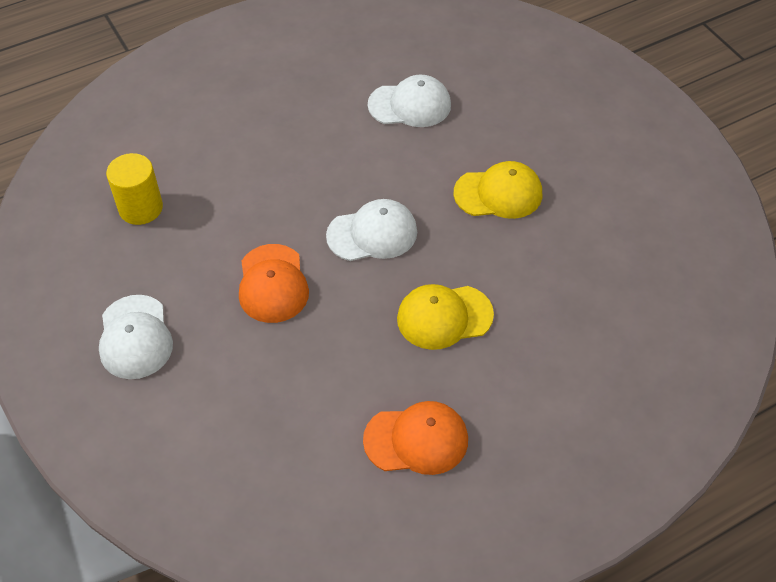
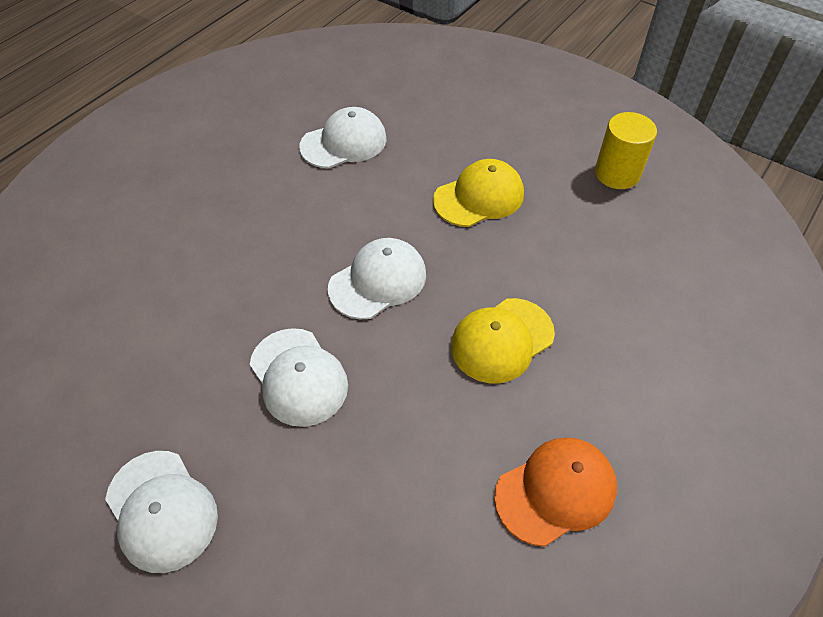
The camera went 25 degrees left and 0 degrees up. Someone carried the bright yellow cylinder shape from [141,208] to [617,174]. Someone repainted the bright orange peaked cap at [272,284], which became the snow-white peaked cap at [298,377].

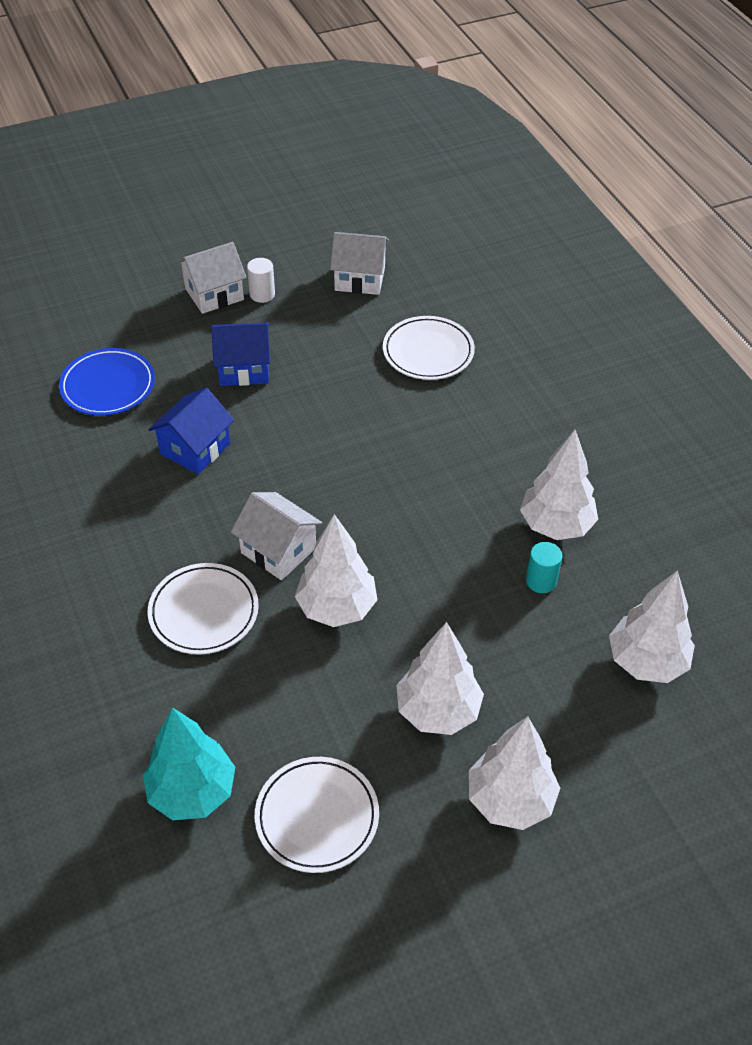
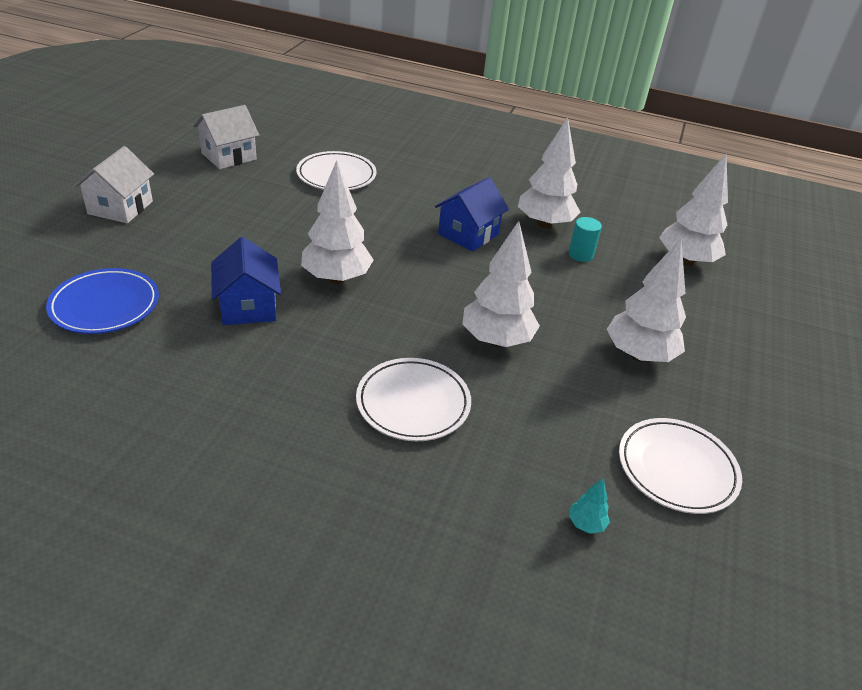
The camera went 50 degrees left and 10 degrees down. Someone took away the snow-white toy house at [278,550]. Someone took away the snow-white cylinder shape at [262,294]. Someone carried the blue toy house from [244,368] to [468,234]. Someone carried the snow-white fir tree from [510,800] to [336,278]. Someone scaled the teal fir tree at [192,792] by 0.42.

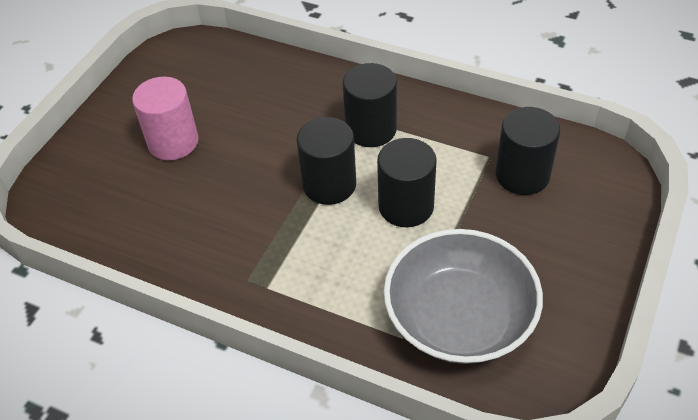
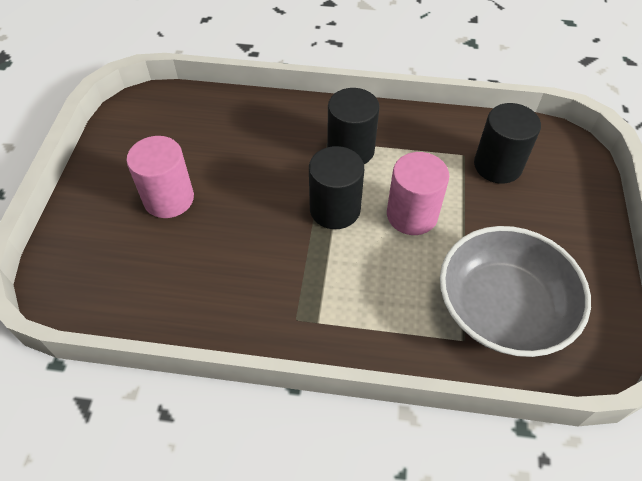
The camera went 20 degrees left and 5 degrees up. Someone repainted the black cylinder shape at [406,206], which became the rosy cylinder shape at [412,215].

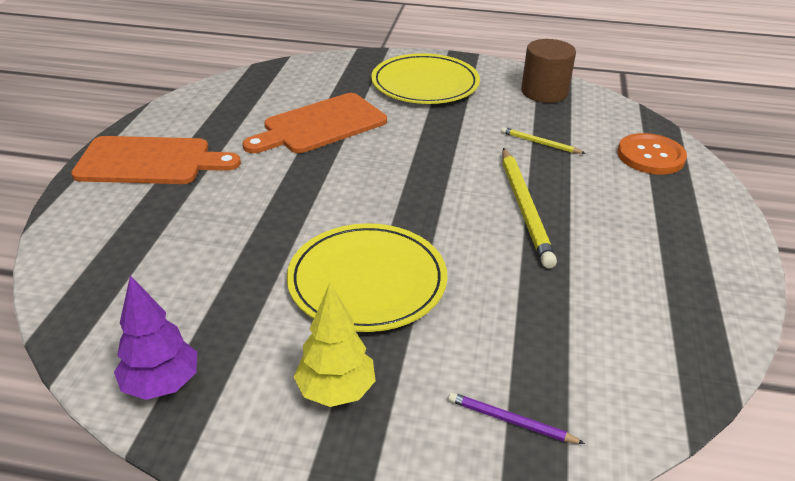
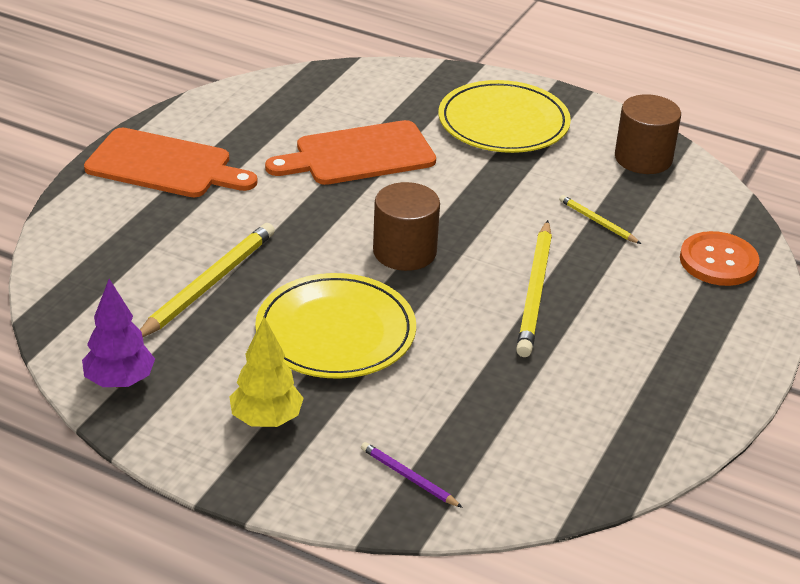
The camera went 15 degrees right and 0 degrees up. Someone put down the bright yellow lead pencil at [208,285]. Someone put down the brown cylinder shape at [404,252].

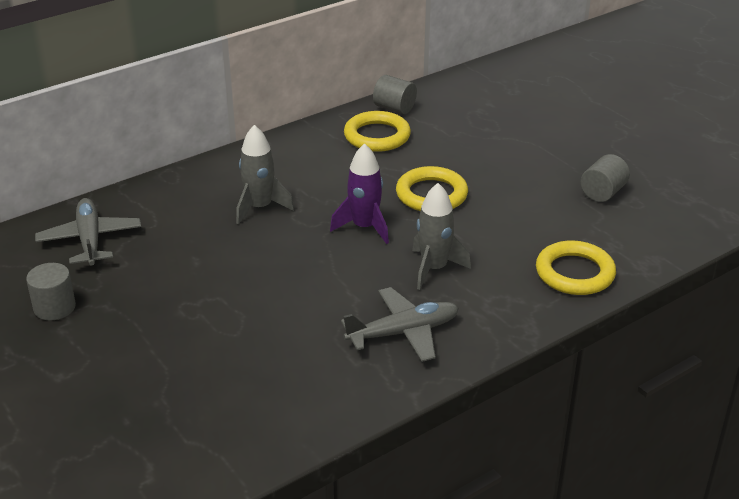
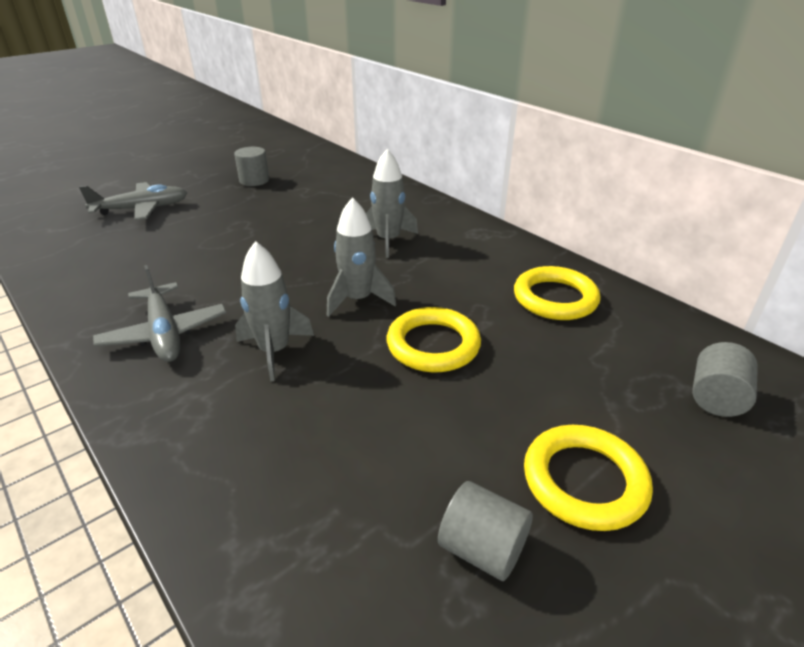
The camera went 85 degrees right and 0 degrees up. Someone carried the gray aeroplane from [90,240] to [142,209]. Someone carried the gray cylinder shape from [394,108] to [716,398]. Someone carried the bright yellow hoop from [574,273] to [584,481]. Someone repainted the purple spaceship at [364,227], which became the gray spaceship at [358,299].

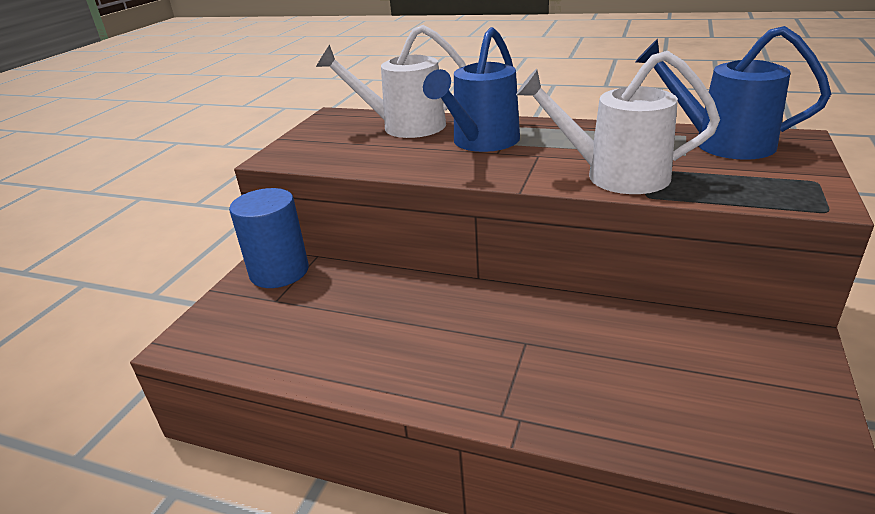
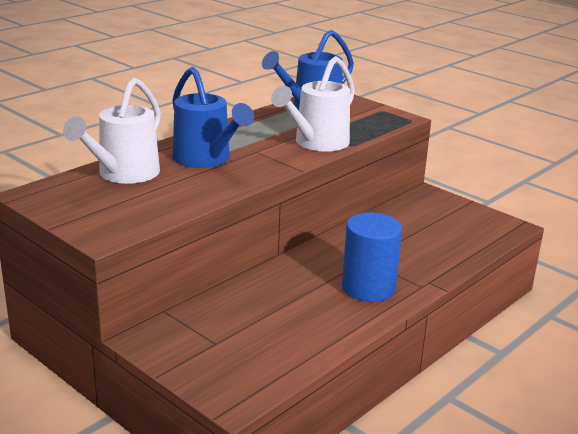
The camera went 70 degrees left and 5 degrees down. Someone carried the blue cylinder shape from [279,272] to [368,288].

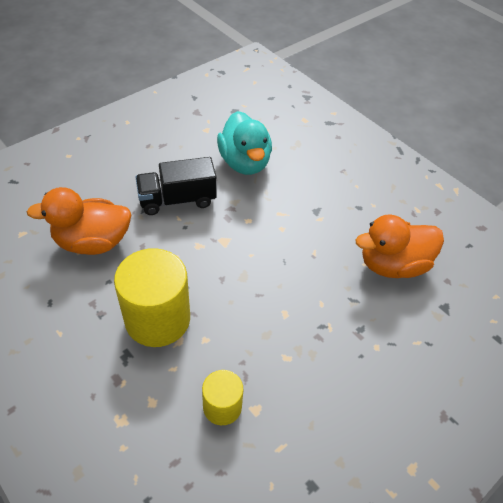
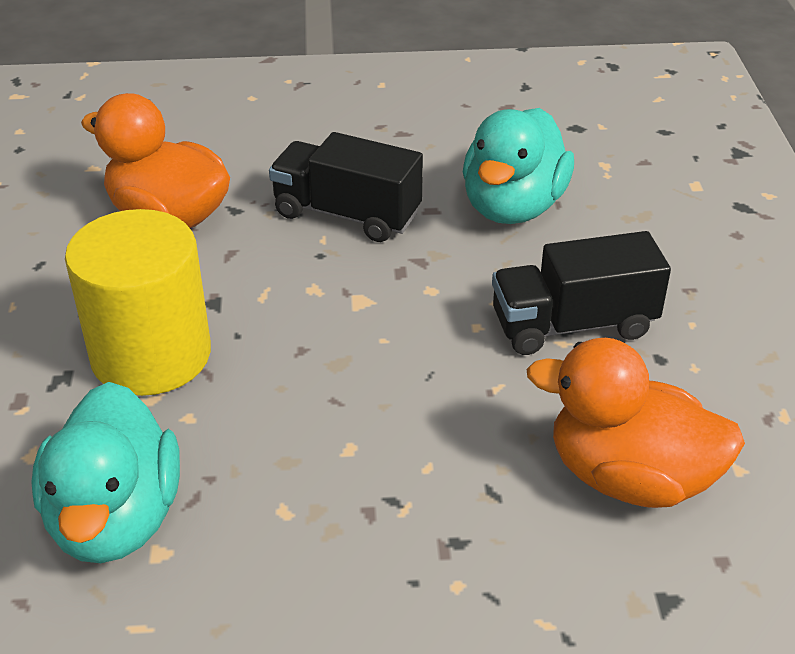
The camera went 40 degrees right and 10 degrees down. Someone put down the black lorry at [573,325]. Someone swapped the bright yellow cylinder shape at [222,406] for the teal rubber duck at [116,518].

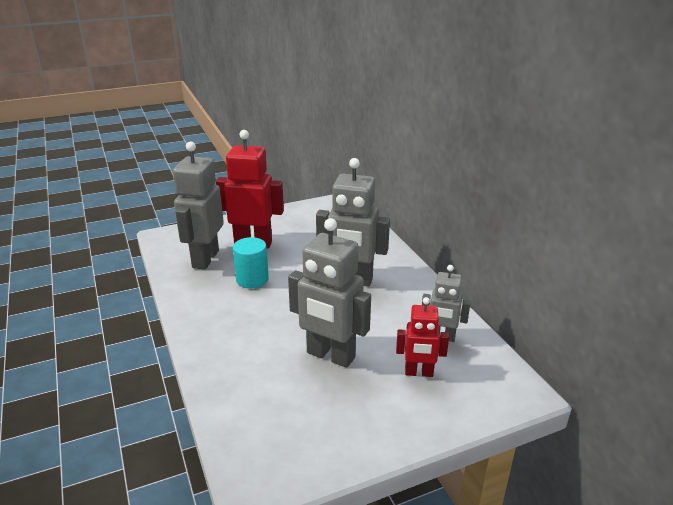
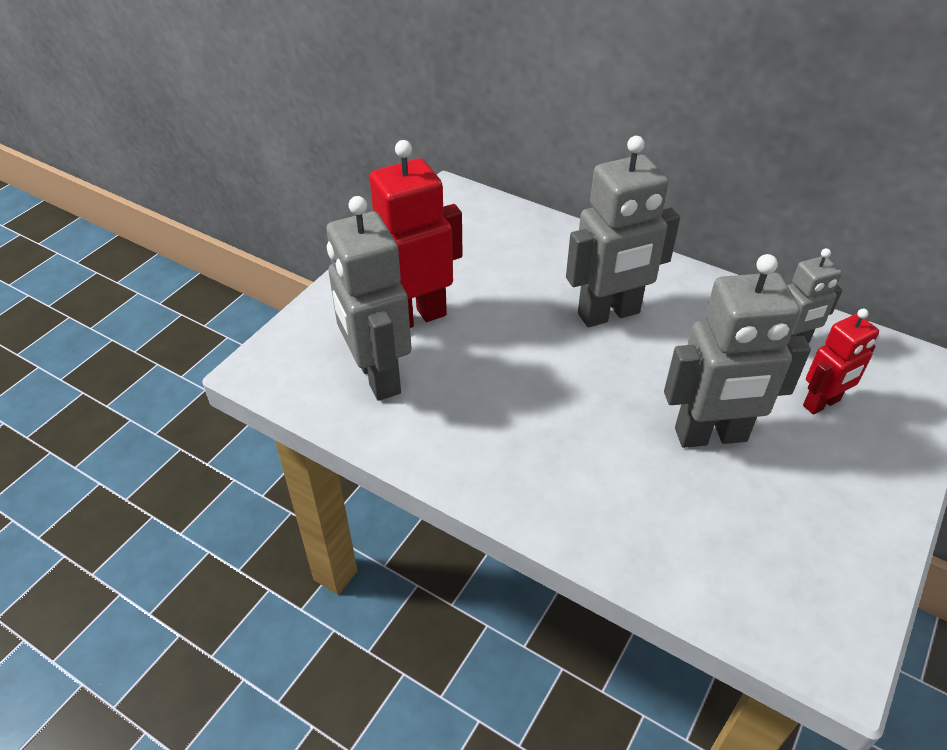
The camera went 35 degrees left and 15 degrees up. Someone took away the teal cylinder shape at [252,279].

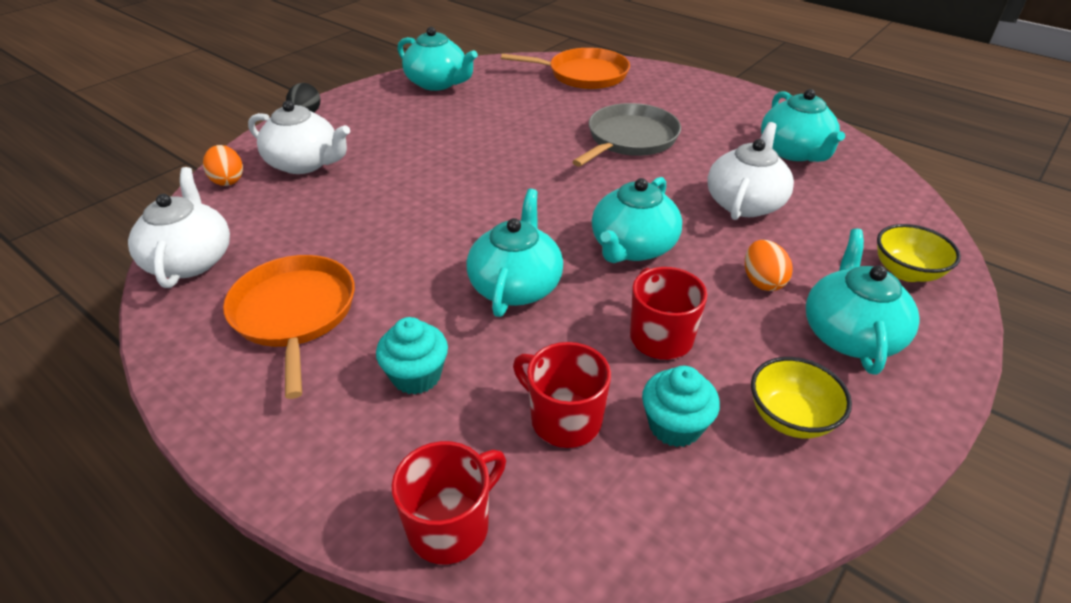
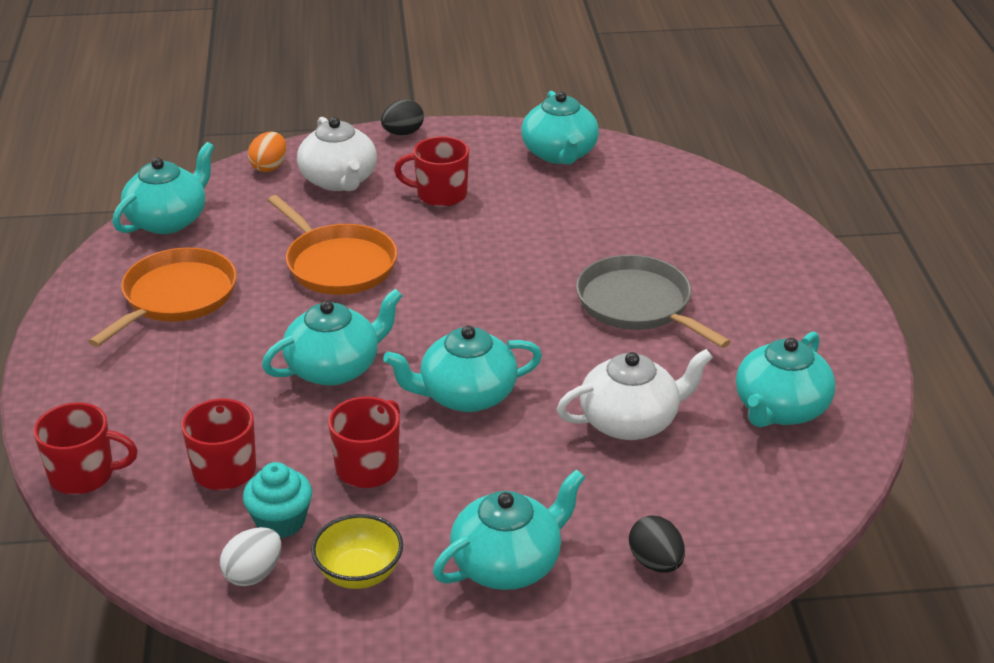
The camera went 45 degrees right and 5 degrees down. Someone took away the teal fairy cake at [416,376]. Someone took away the bright orange egg shape at [762,281]. Someone put down the snow-white egg shape at [253,574]. Someone put down the red tea mug at [440,194]. Someone carried the bright orange frying pan from [583,75] to [338,264]. Someone swapped the bright yellow bowl at [906,272] for the black egg shape at [655,563]. Someone repainted the snow-white china teapot at [190,260], which became the teal china teapot at [168,220]. Someone rotated the gray frying pan at [630,139] by 120 degrees counterclockwise.

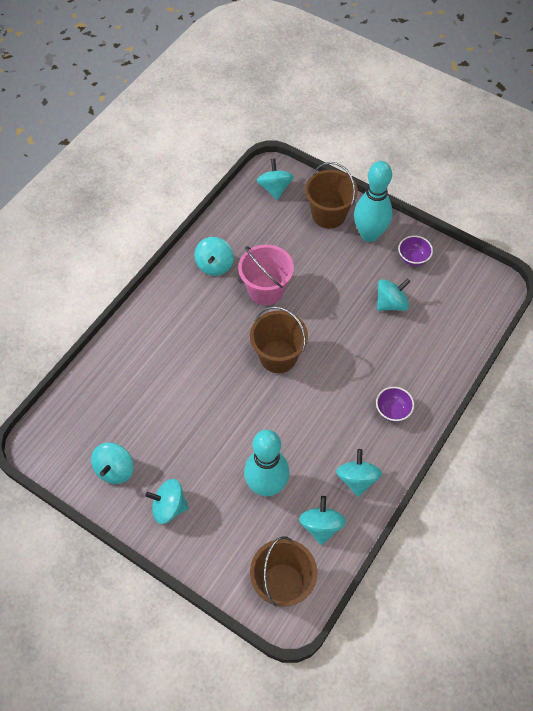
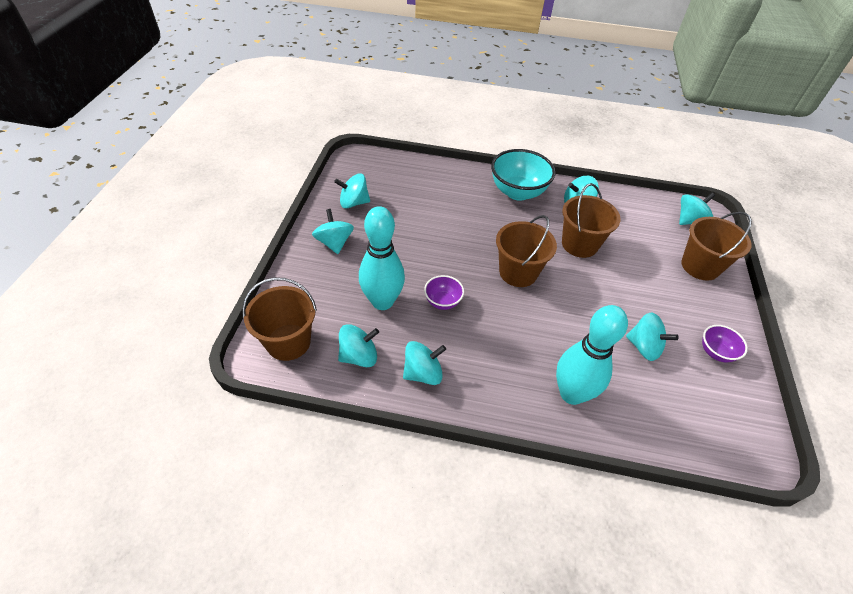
The camera went 65 degrees right and 10 degrees down. Someone put down the teal bowl at [517,192]. Someone carried the teal bowling pin from [369,234] to [571,393]. Someone carried the purple bowl from [392,411] to [443,302]. Someone repainted the rosy pail at [266,290], which became the brown pail at [579,244].

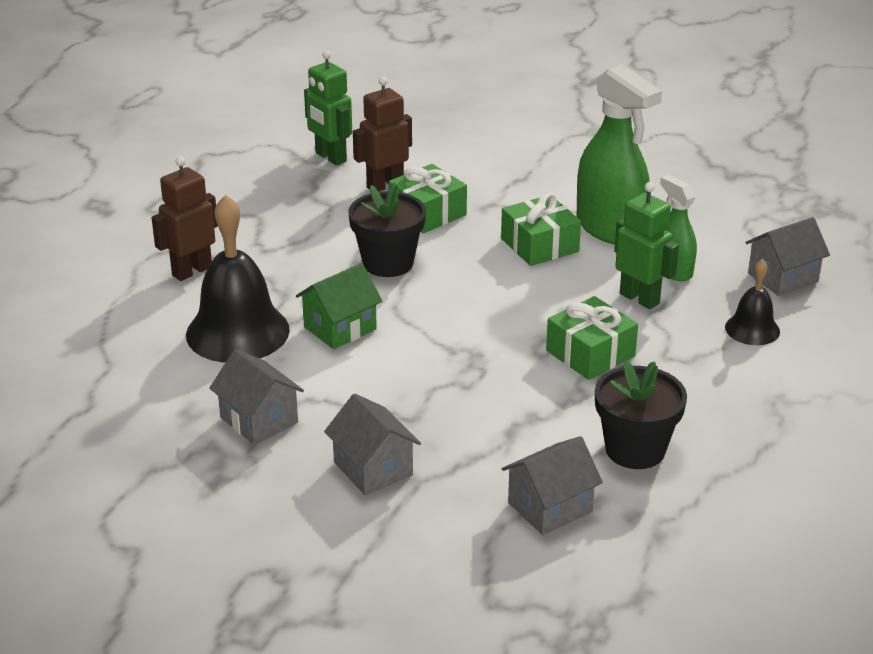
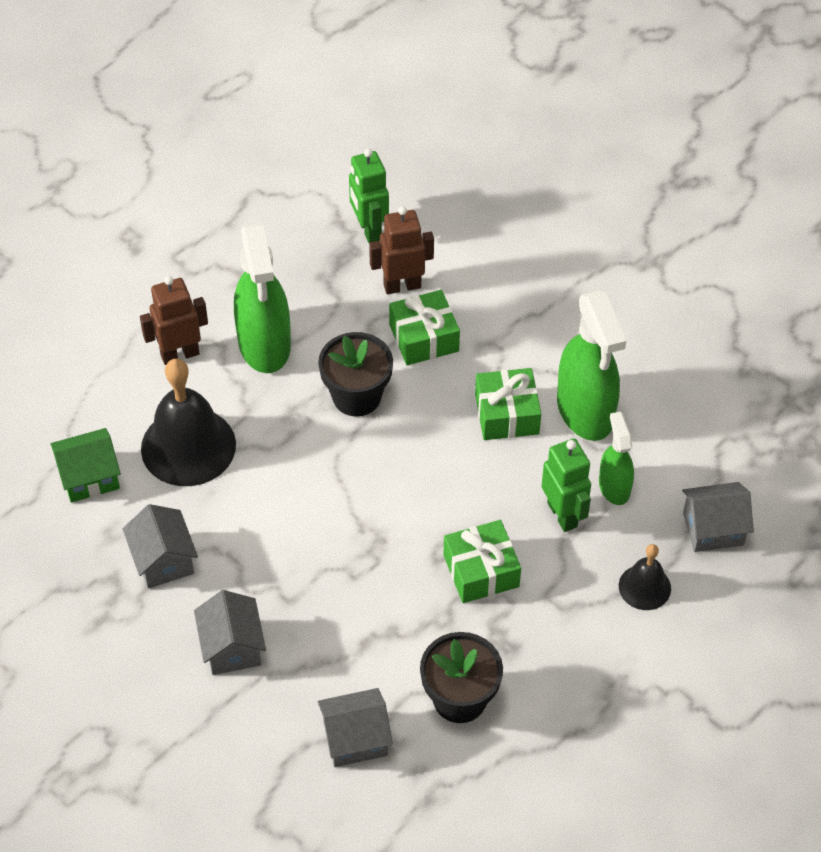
The camera went 20 degrees right and 20 degrees up. Someone put down the green spray bottle at [264,345]. Someone carried the green toy house from [340,328] to [89,477].

